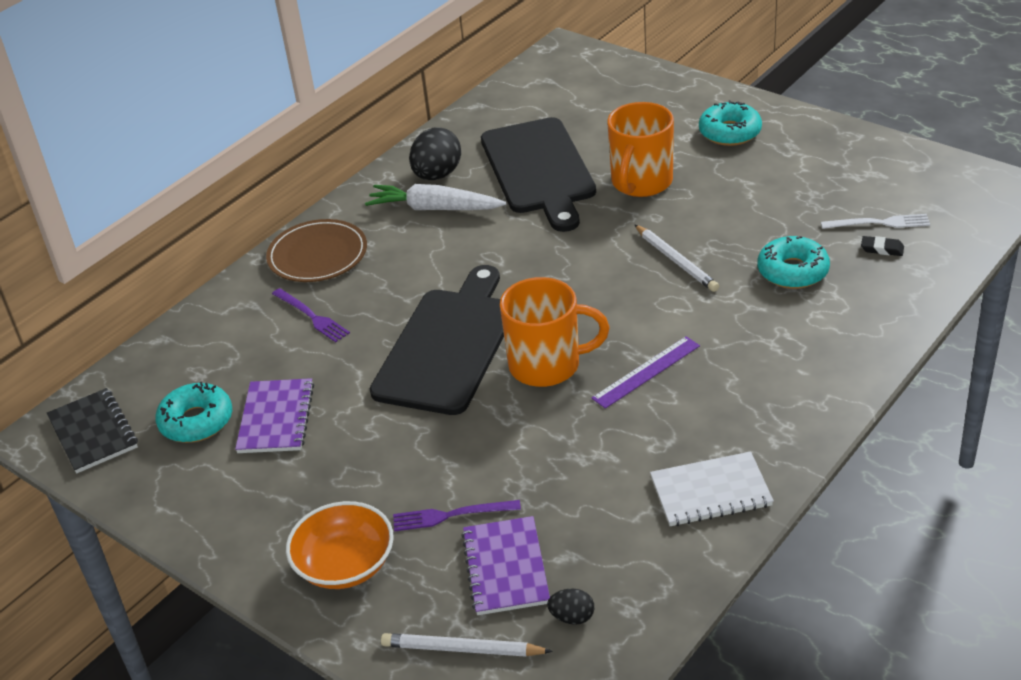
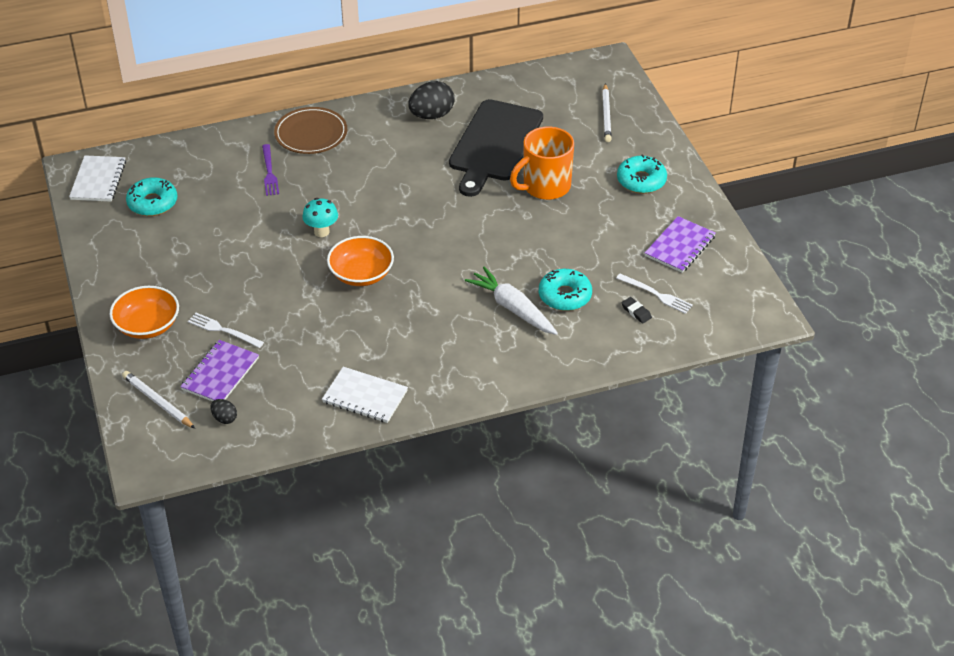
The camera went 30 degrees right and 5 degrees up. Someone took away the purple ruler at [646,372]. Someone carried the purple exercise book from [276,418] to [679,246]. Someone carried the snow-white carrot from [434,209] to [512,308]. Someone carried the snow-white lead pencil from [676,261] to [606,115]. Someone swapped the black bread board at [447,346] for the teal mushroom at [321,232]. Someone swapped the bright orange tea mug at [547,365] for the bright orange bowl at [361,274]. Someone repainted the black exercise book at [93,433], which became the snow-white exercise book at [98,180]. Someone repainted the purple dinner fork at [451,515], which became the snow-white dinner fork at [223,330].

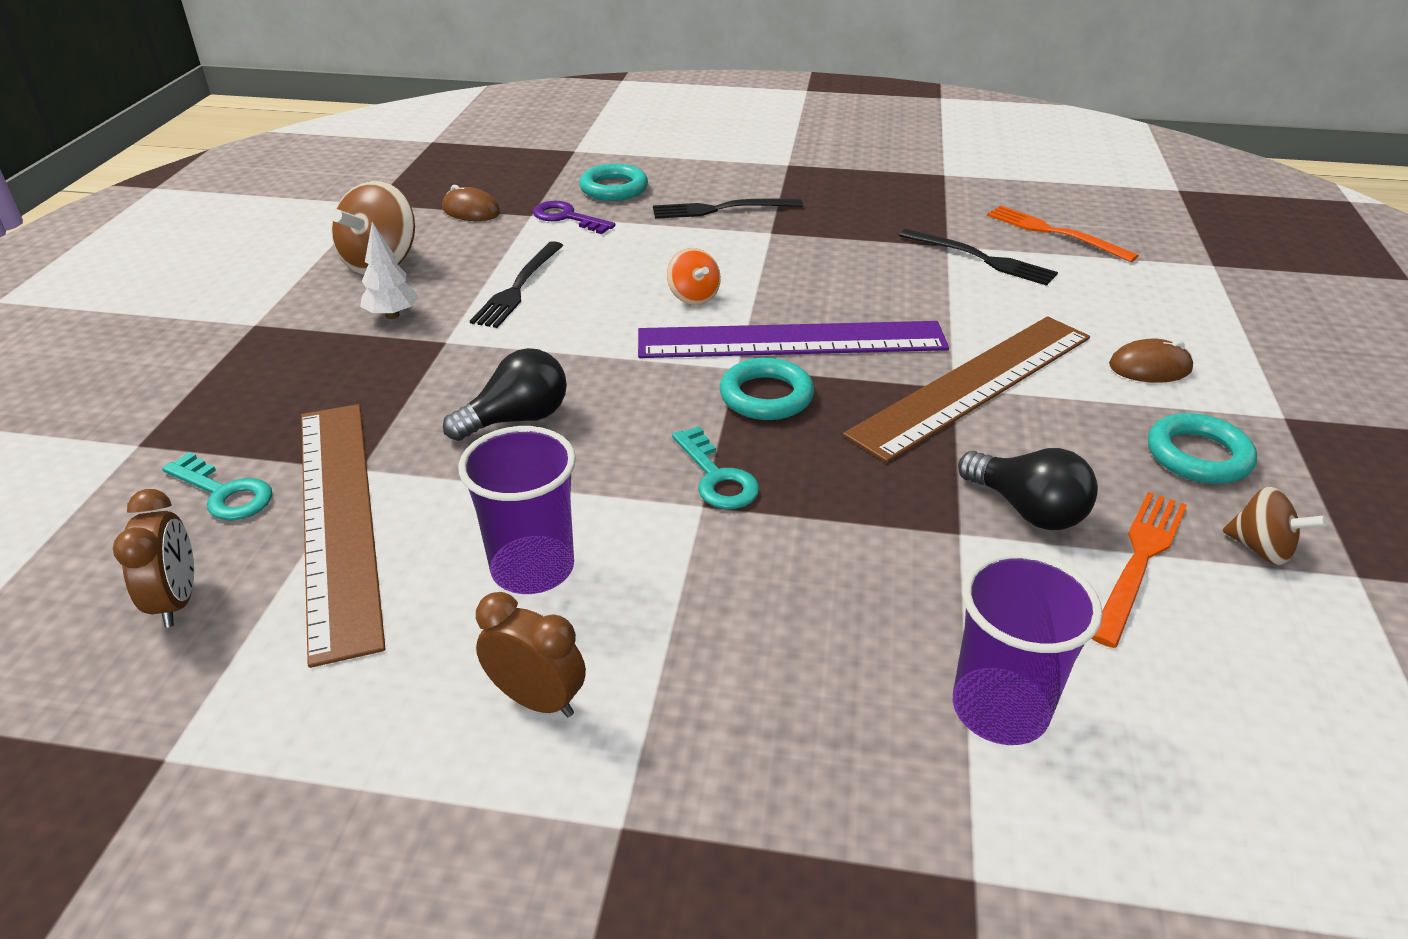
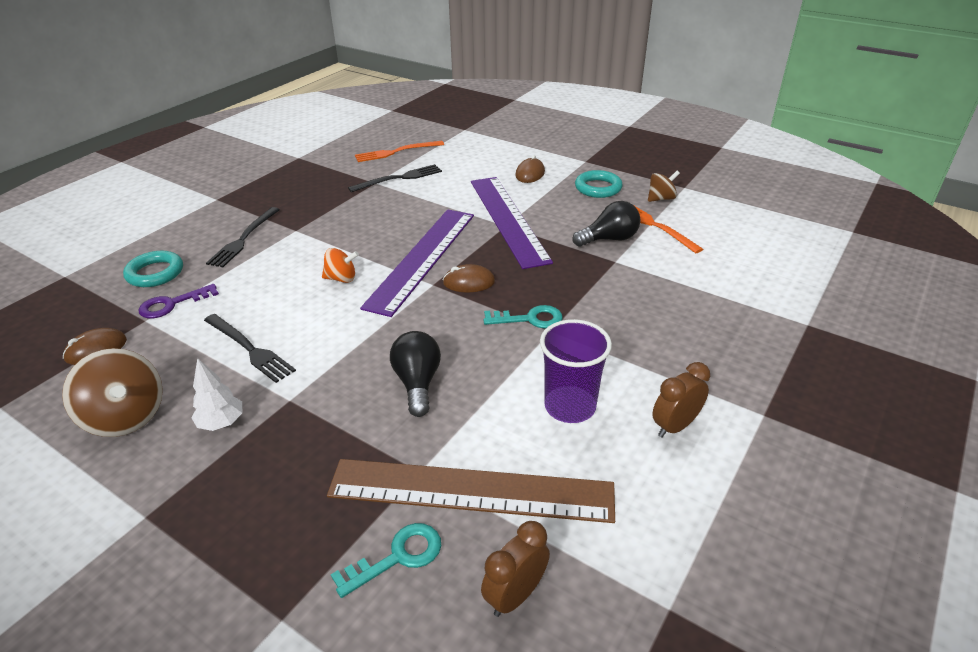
The camera went 65 degrees left and 0 degrees up. Someone took away the purple tumbler at [1000,709]. Someone swapped the teal hoop at [766,396] for the brown PC mouse at [469,282]. Someone repainted the brown ruler at [974,384], which became the purple ruler at [508,219]. Someone rotated the brown bedside clock at [177,601] by 60 degrees counterclockwise.

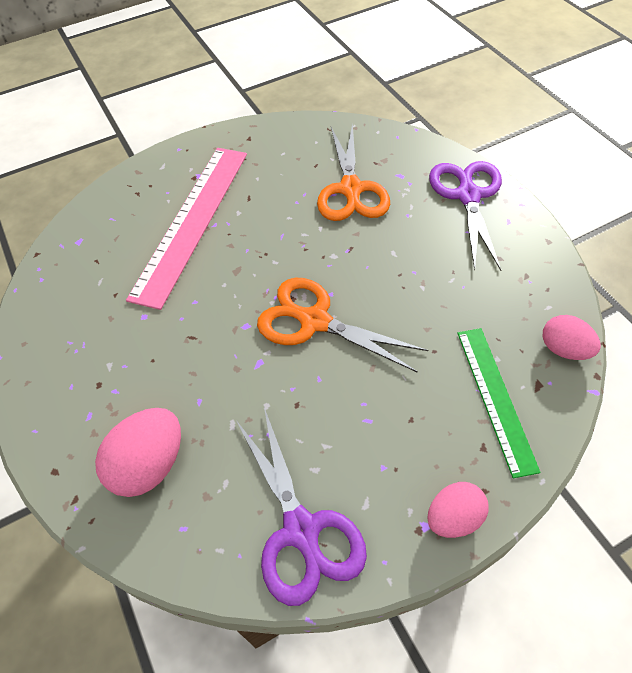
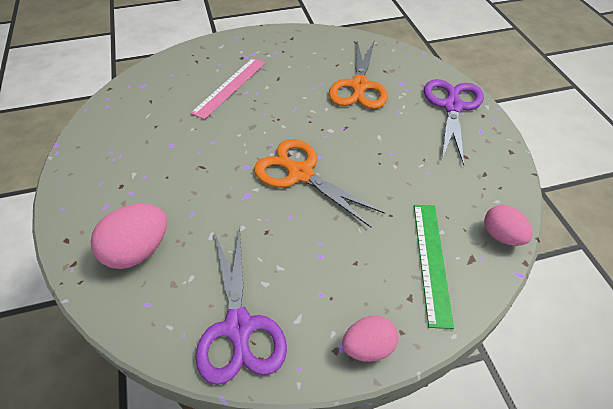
The camera went 10 degrees right and 5 degrees down. Someone scaled the rosy ruler at [192,221] by 0.61.

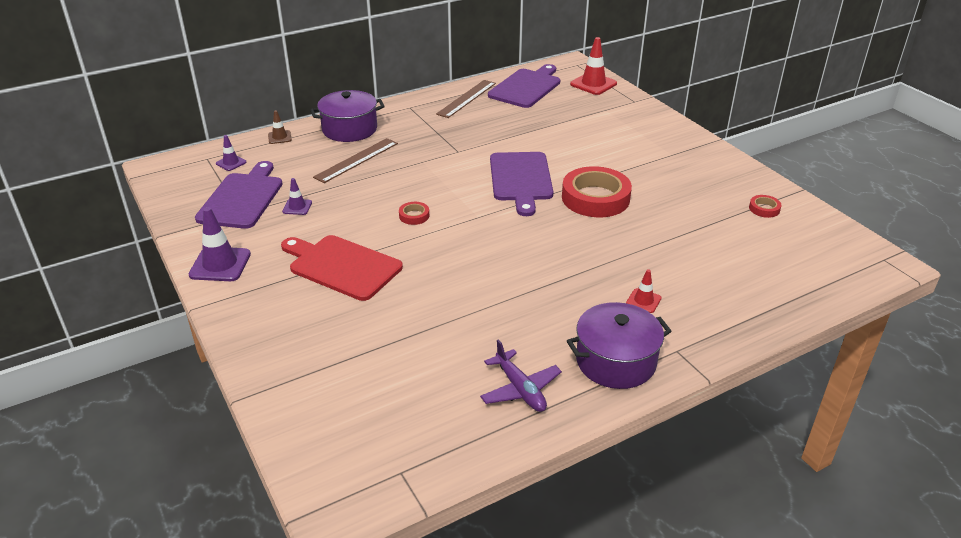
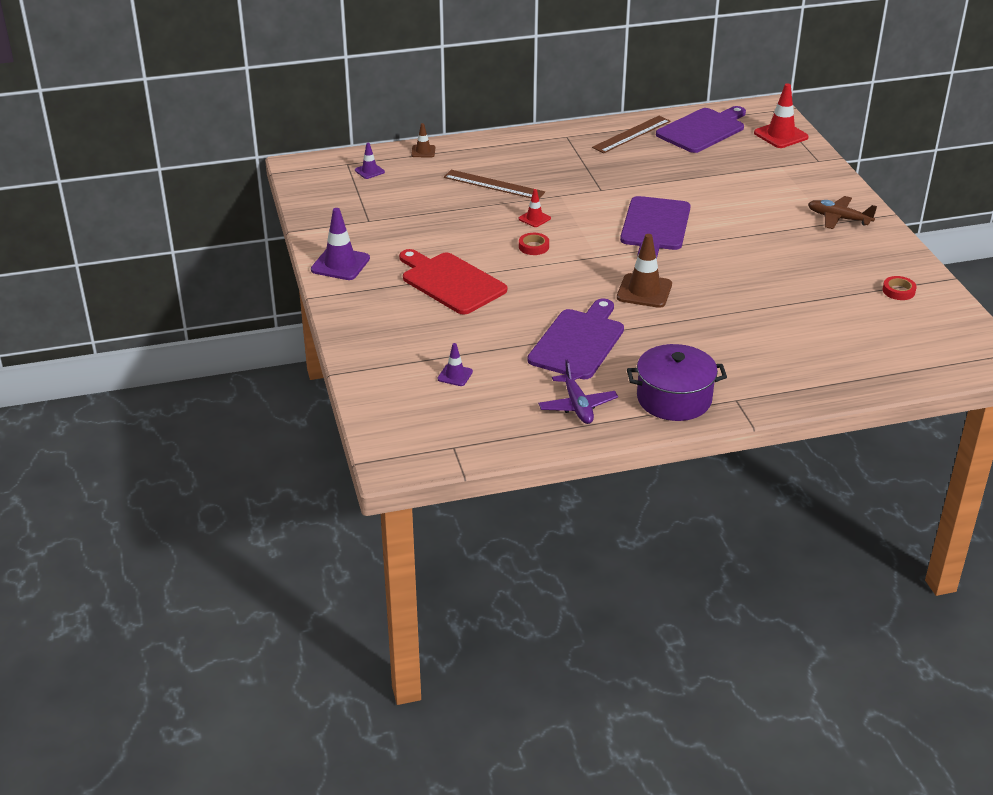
The camera went 15 degrees right and 0 degrees up. Someone took away the purple pot at [349,129]. Someone took away the red sticky tape at [595,198]. Someone put down the brown traffic cone at [644,291]. Someone put down the brown aeroplane at [838,218]. Someone carried the purple bread board from [242,198] to [578,342]. Someone carried the purple traffic cone from [297,207] to [455,375]. Someone carried the red traffic cone from [643,301] to [534,218]. Someone rotated the brown ruler at [356,160] by 60 degrees clockwise.

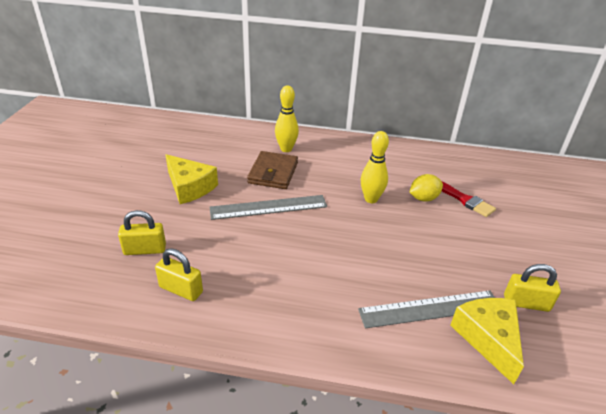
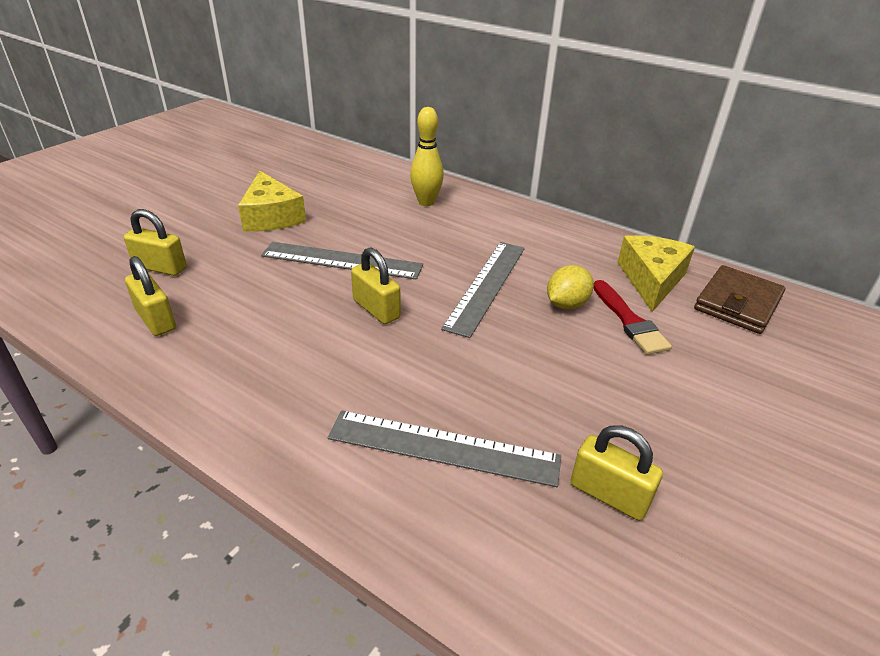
The camera went 25 degrees right and 0 degrees up. Someone put down the bright yellow small lock at [376,309]. Someone carried the brown wallet from [273,173] to [737,303]. Someone carried the bright yellow cheese from [488,339] to [651,280]. Someone swapped the bright yellow bowling pin at [371,199] for the gray ruler at [486,285]. Someone rotated the bright yellow toy lemon at [423,198] by 45 degrees counterclockwise.

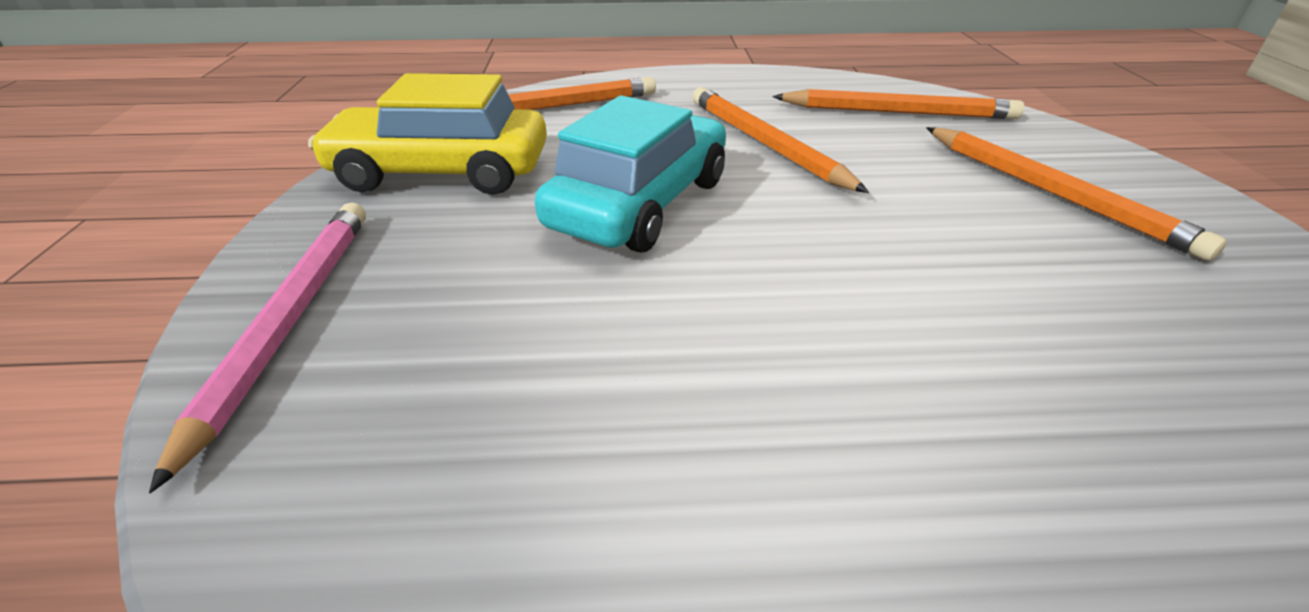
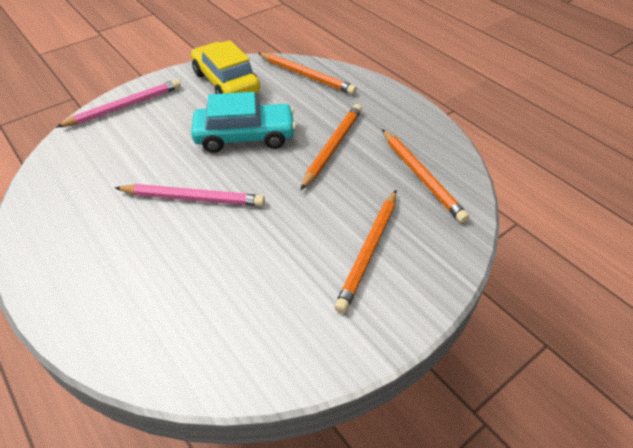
The camera went 55 degrees right and 10 degrees up. Someone put down the rosy lead pencil at [193,198].

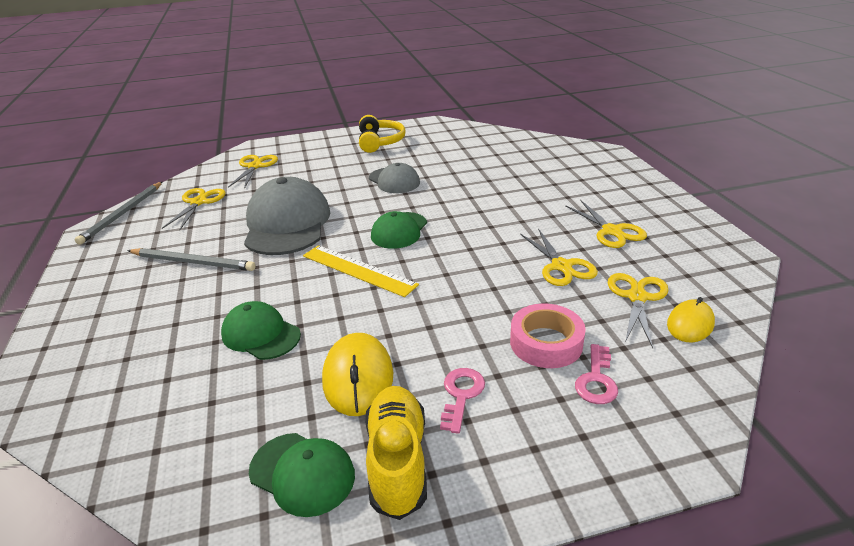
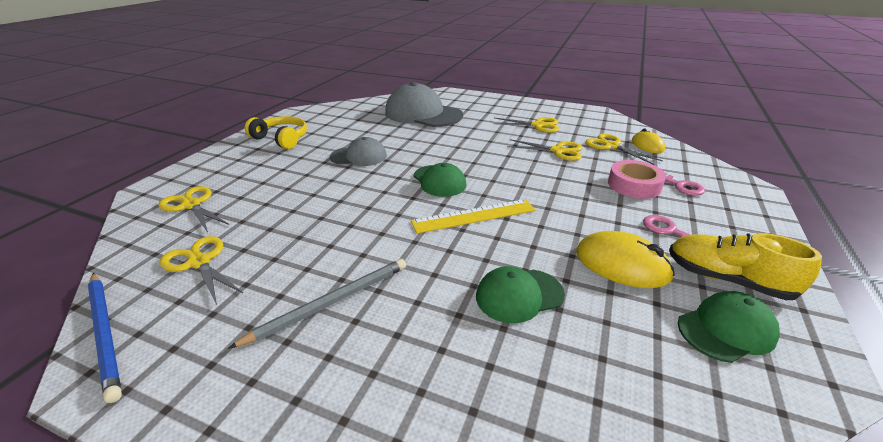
The camera went 55 degrees left and 0 degrees up. Someone carried the gray peaked cap from [287,224] to [423,114]. Someone repainted the gray lead pencil at [122,214], which became the blue lead pencil at [105,333].

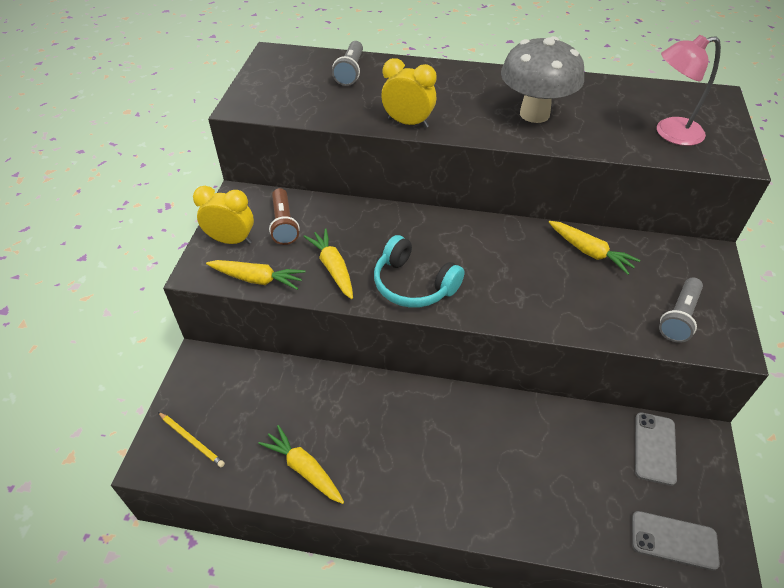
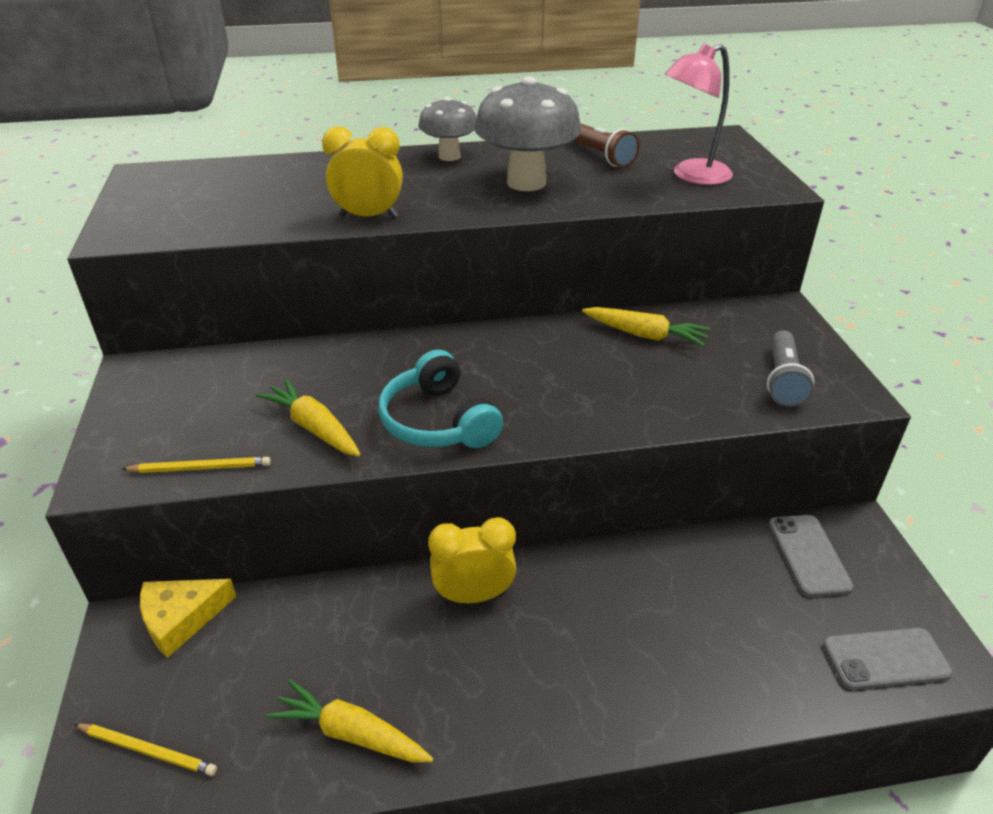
The camera went 20 degrees left and 10 degrees down. Someone took away the gray pocket torch at [350,72]. Someone put down the bright yellow cheese at [181,618]. Someone put down the gray mushroom at [449,156]. Someone carried the bright yellow bedside clock from [231,240] to [473,595]. Someone carried the brown pocket torch from [284,224] to [600,156]. Someone swapped the bright yellow carrot at [257,279] for the bright yellow lead pencil at [201,468]. Someone rotated the teal headset at [413,285] by 45 degrees clockwise.

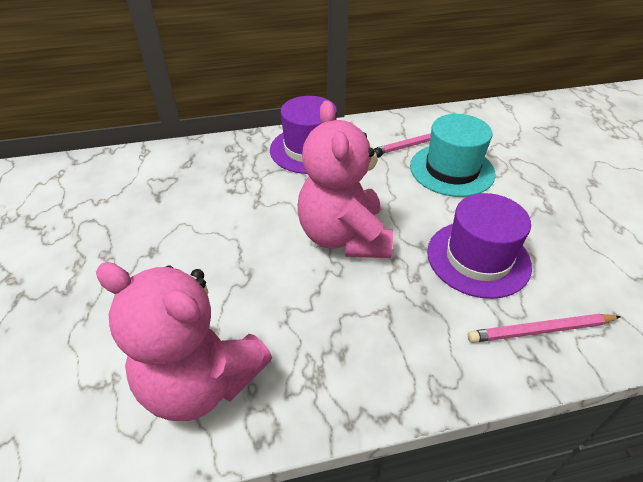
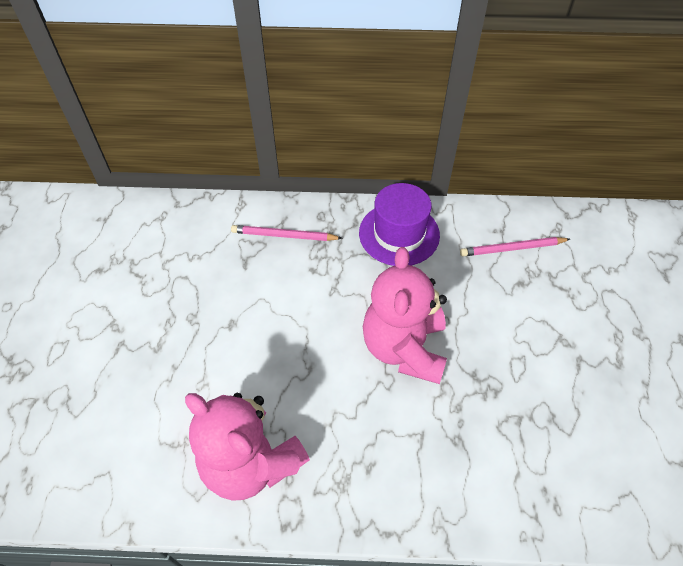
The camera went 15 degrees right and 10 degrees up. Someone took away the teal tall hat at [452,170]. Someone took away the purple tall hat at [478,258]. Someone carried the rosy lead pencil from [541,331] to [284,236].

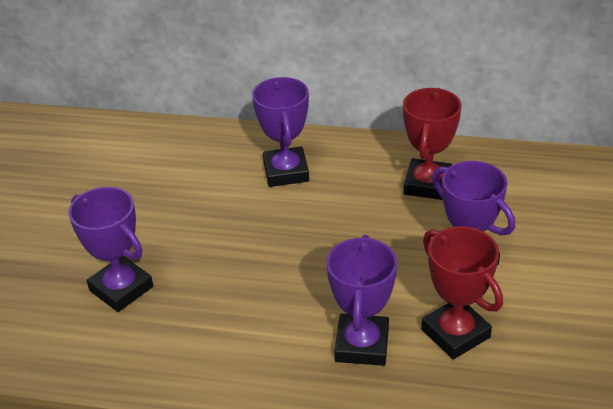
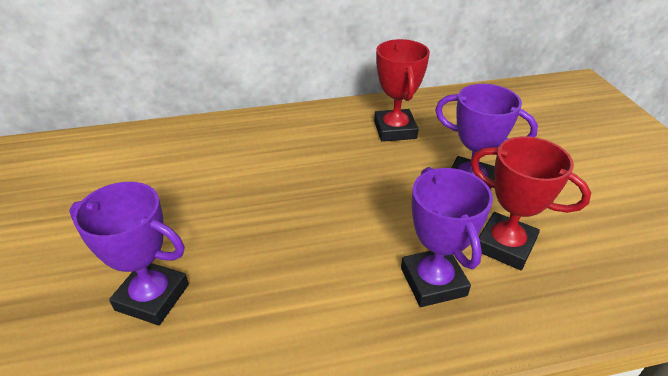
The camera went 25 degrees left and 0 degrees up. Someone took away the purple award cup at [286,172].

